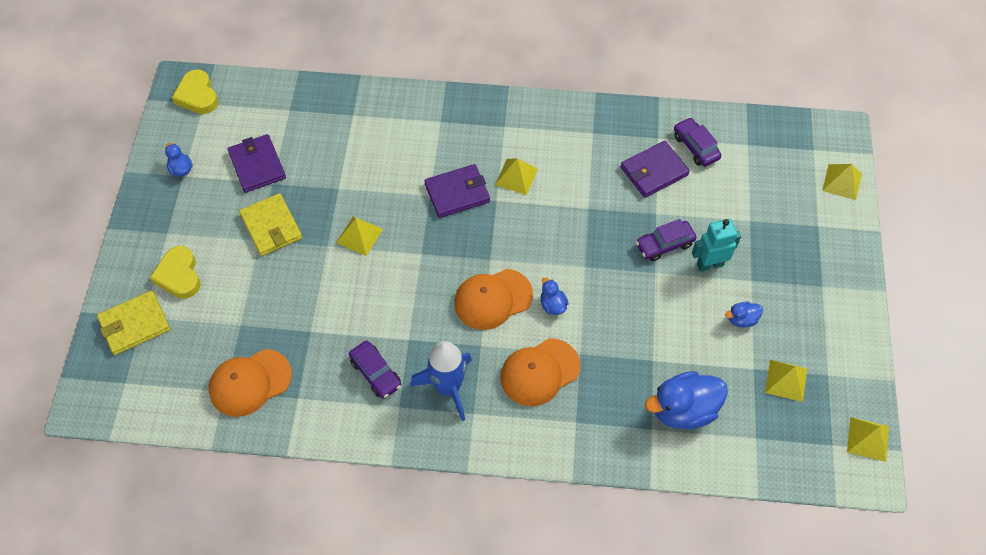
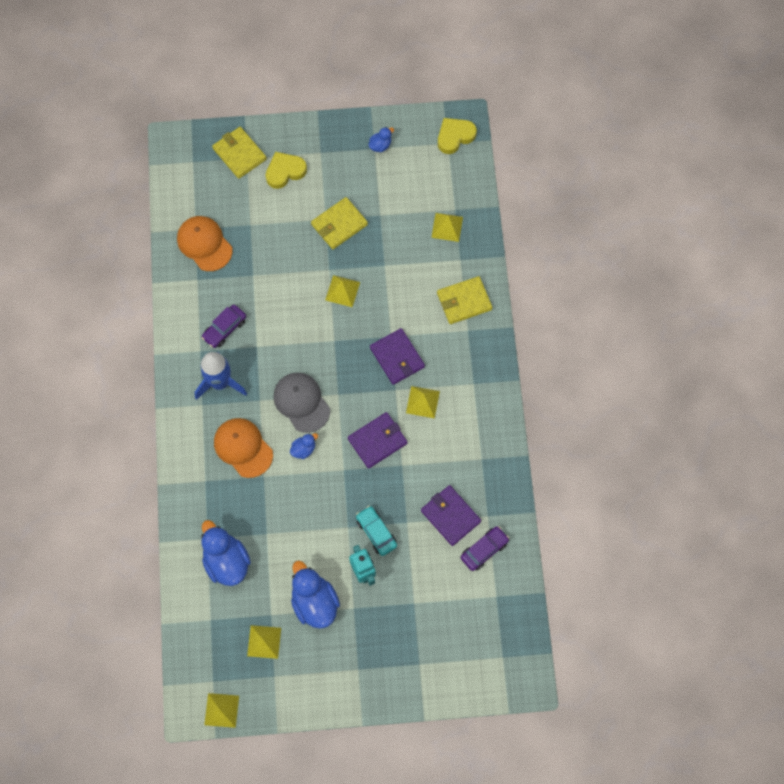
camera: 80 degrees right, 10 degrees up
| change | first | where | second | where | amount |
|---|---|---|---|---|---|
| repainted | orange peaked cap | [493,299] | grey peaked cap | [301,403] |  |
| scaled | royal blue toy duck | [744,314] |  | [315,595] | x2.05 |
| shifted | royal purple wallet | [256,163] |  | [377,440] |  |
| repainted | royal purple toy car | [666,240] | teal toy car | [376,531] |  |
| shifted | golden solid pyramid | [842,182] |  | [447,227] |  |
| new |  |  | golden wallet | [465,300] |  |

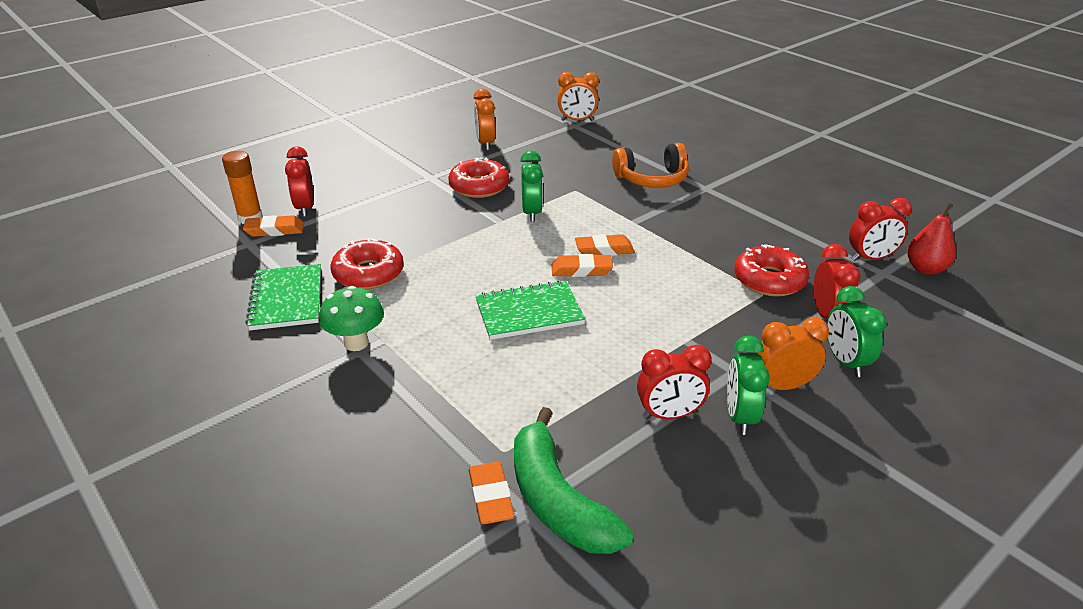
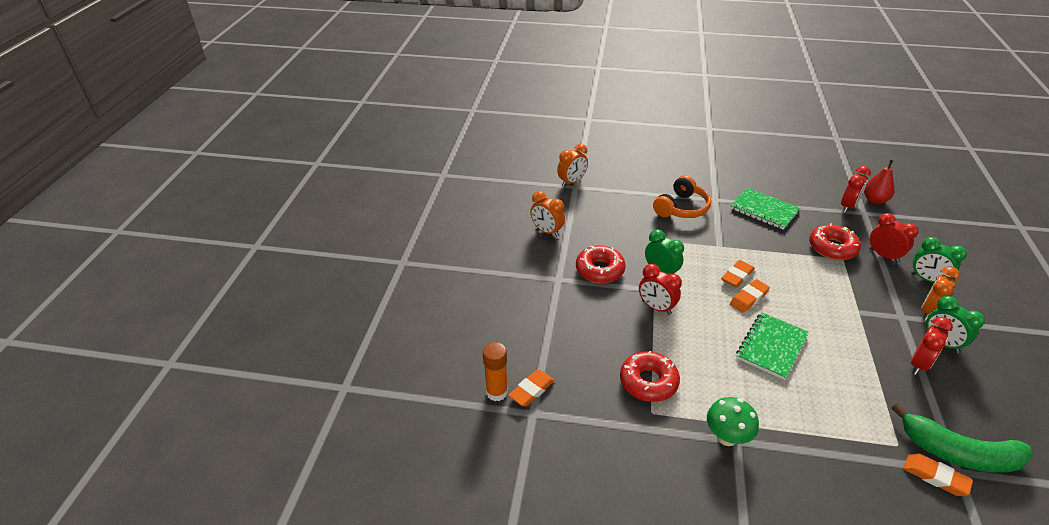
camera: 40 degrees left, 5 degrees up
| change | first | where | second | where | amount |
|---|---|---|---|---|---|
| shifted | scarlet clock | [299,181] |  | [660,289] |  |
| shifted | green exercise book | [283,297] |  | [765,209] |  |

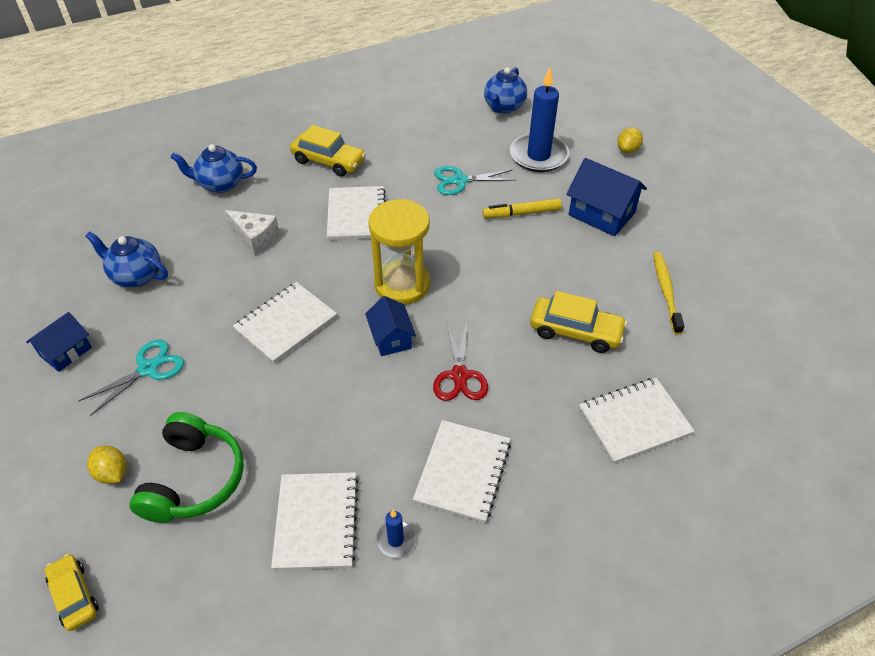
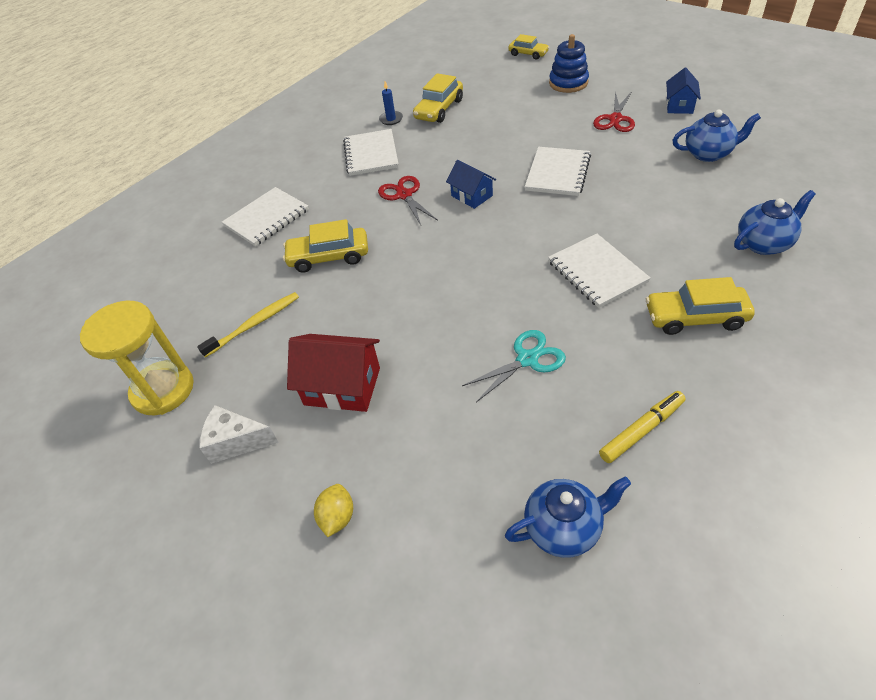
camera: 160 degrees right, 0 degrees up
| change | first | where | second | where | amount |
|---|---|---|---|---|---|
| shifted | golden sandglass | [399,252] |  | [137,358] |  |
| rotated | golden tooth brush | [669,293] |  | [248,325] | 105 degrees counterclockwise |
| shifted | pure white cheese | [252,233] |  | [239,434] |  |
| repainted | royal blue house | [607,197] | scarlet house | [333,373] |  |
| swapped | pure white exercise book | [315,521] | golden toy car | [438,98] |  |
| rotated | royal blue tea pot | [505,90] |  | [568,517] | 75 degrees clockwise |
| swapped | golden toy lemon | [107,464] | royal blue ring stacker | [569,63] |  |
| repainted | teal pair of scissors | [131,377] | scarlet pair of scissors | [614,111] |  |
| shifted | golden marker | [522,208] |  | [642,427] |  |
| gone | green over-ear headphones | [186,467] |  |  |  |
| gone | royal blue wax candle | [539,119] |  |  |  |

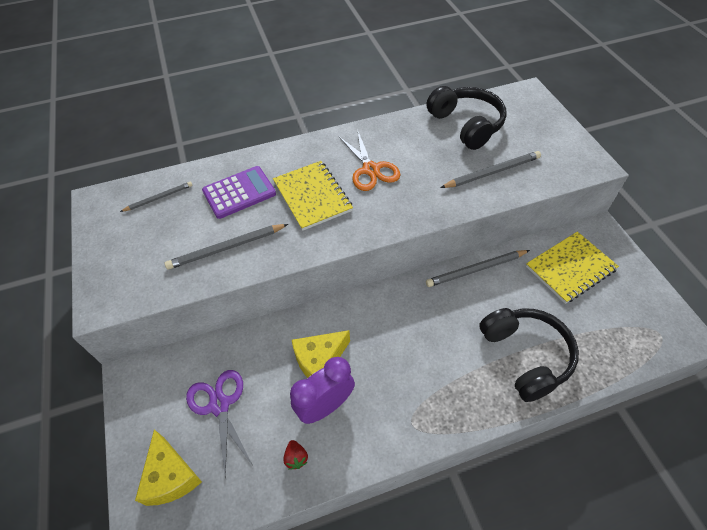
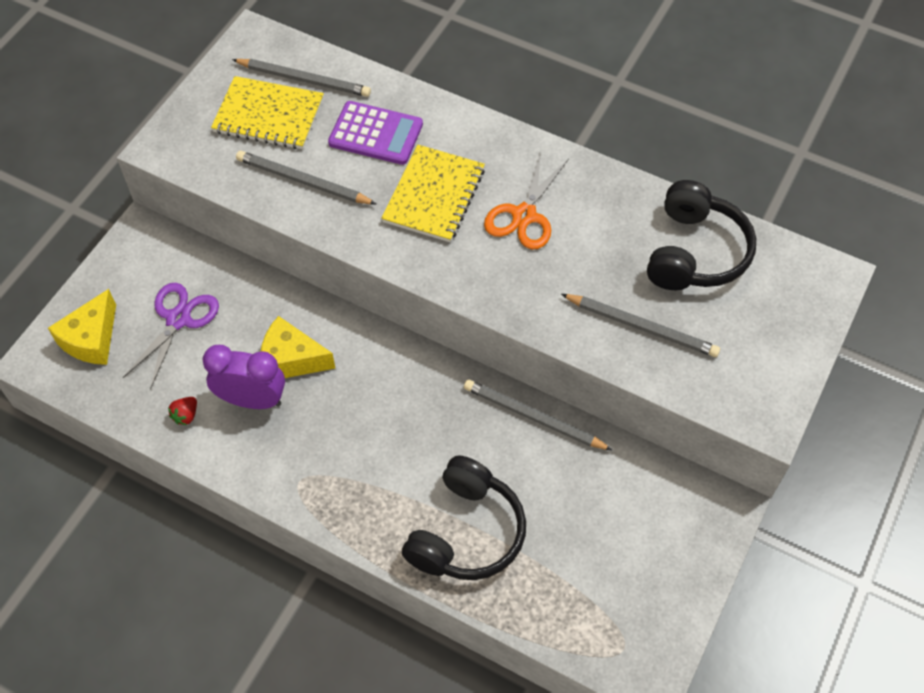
camera: 45 degrees right, 5 degrees up
| change | first | where | second | where | amount |
|---|---|---|---|---|---|
| shifted | golden exercise book | [572,268] |  | [267,112] |  |
| scaled | grey lead pencil | [156,197] |  | [301,78] | x1.58 |

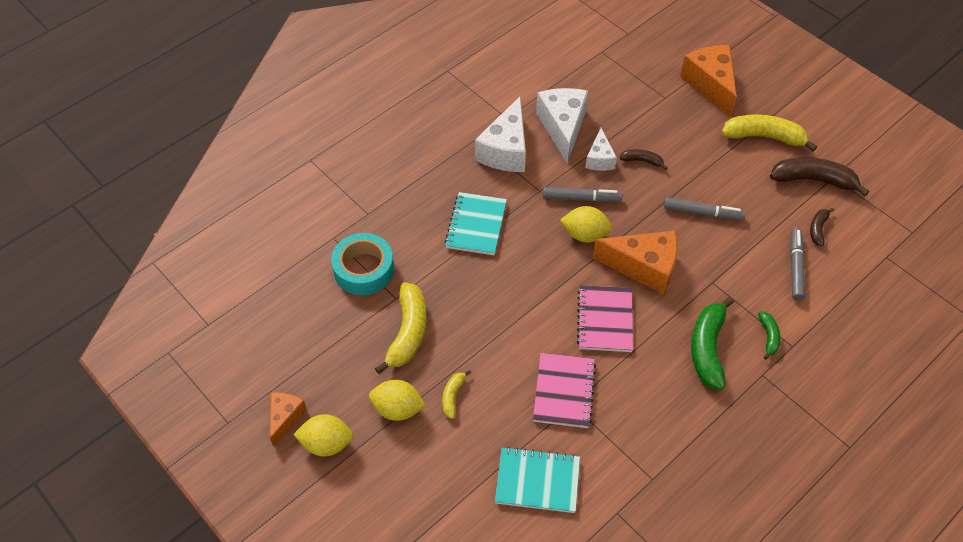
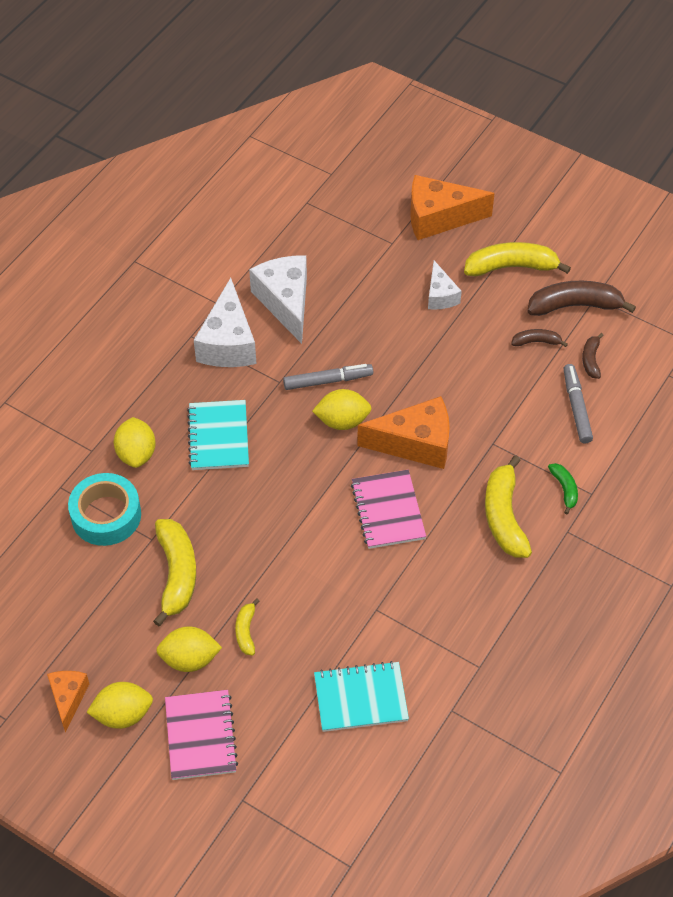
camera: 15 degrees left, 0 degrees up
| change | first | where | second | where | amount |
|---|---|---|---|---|---|
| new |  |  | golden toy lemon | [135,442] |  |
| shifted | rose-pink exercise book | [564,390] |  | [201,735] |  |
| rotated | orange cheese | [708,81] |  | [452,207] | 60 degrees counterclockwise |
| shifted | pure white cheese | [601,149] |  | [445,285] |  |
| repainted | green banana | [712,343] | golden banana | [508,506] |  |
| shifted | russet banana | [643,159] |  | [539,338] |  |
| gone | grey marker | [704,208] |  |  |  |

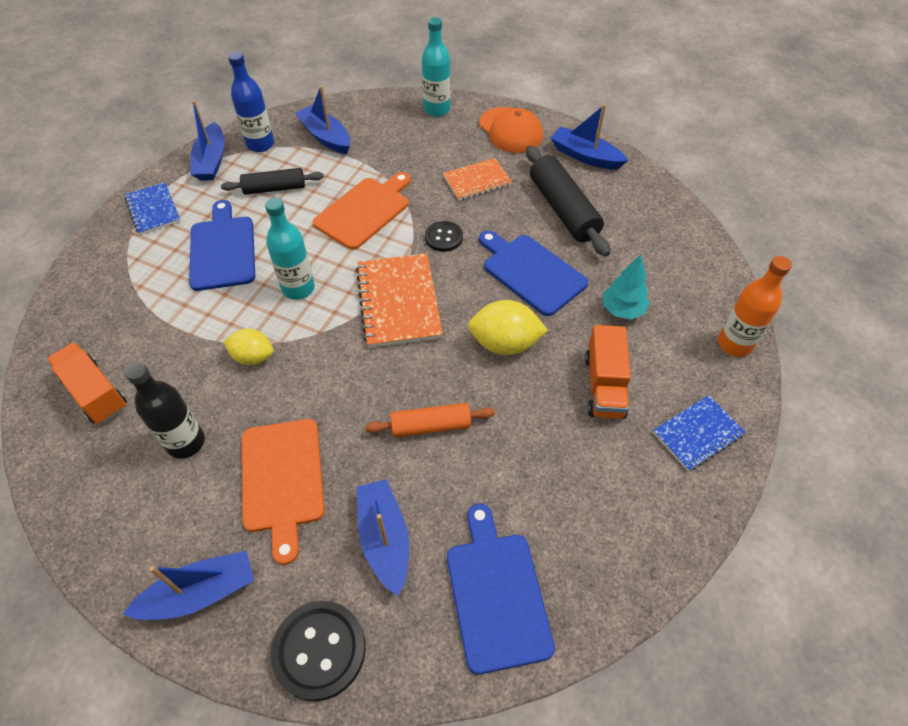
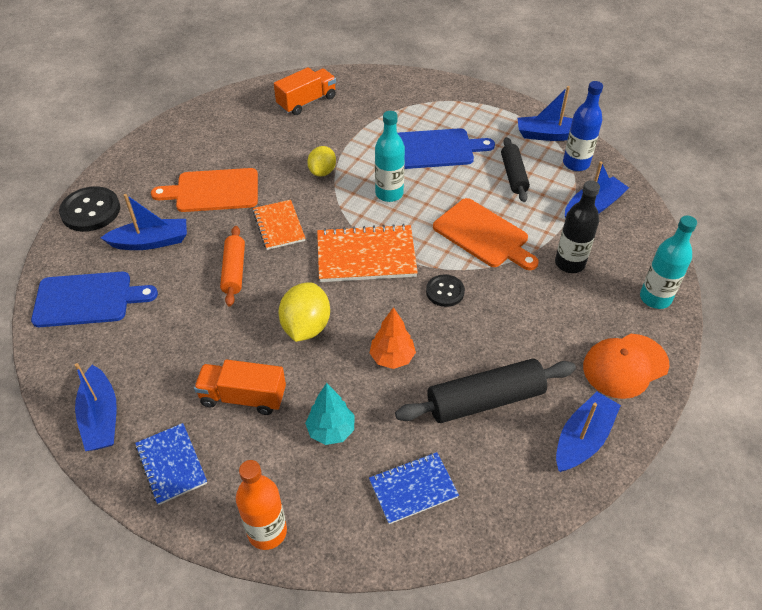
camera: 95 degrees right, 5 degrees down
| change | first | where | second | where | amount |
|---|---|---|---|---|---|
| shifted | royal blue sailboat | [188,585] |  | [96,407] |  |
| shifted | orange exercise book | [477,179] |  | [279,225] |  |
| shifted | royal blue exercise book | [152,208] |  | [414,488] |  |
| swapped | royal blue bread board | [533,273] | orange tree | [393,338] |  |
| shifted | jet-black flask | [165,410] |  | [577,226] |  |

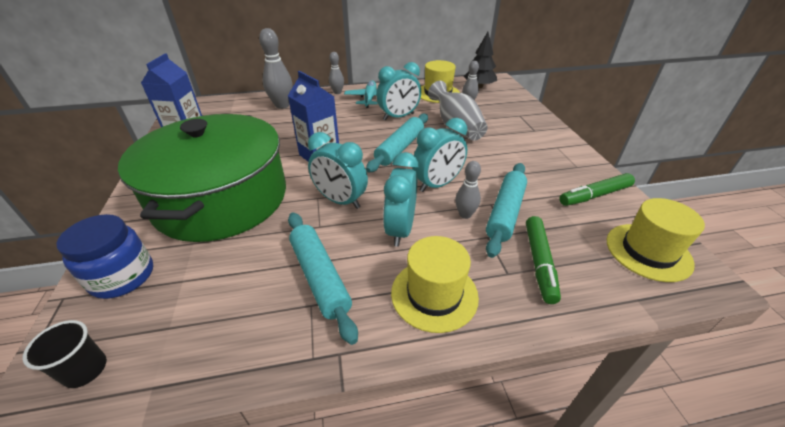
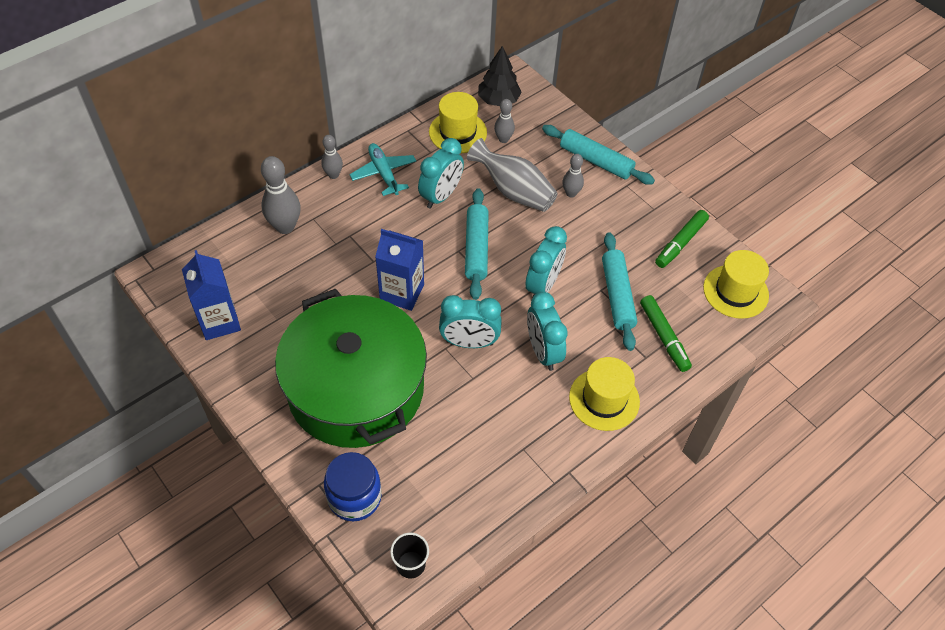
camera: 30 degrees left, 15 degrees up
| change | first | where | second | where | amount |
|---|---|---|---|---|---|
| shifted | teal rolling pin | [323,278] |  | [598,155] |  |
| shifted | grey tenpin | [468,190] |  | [573,176] |  |

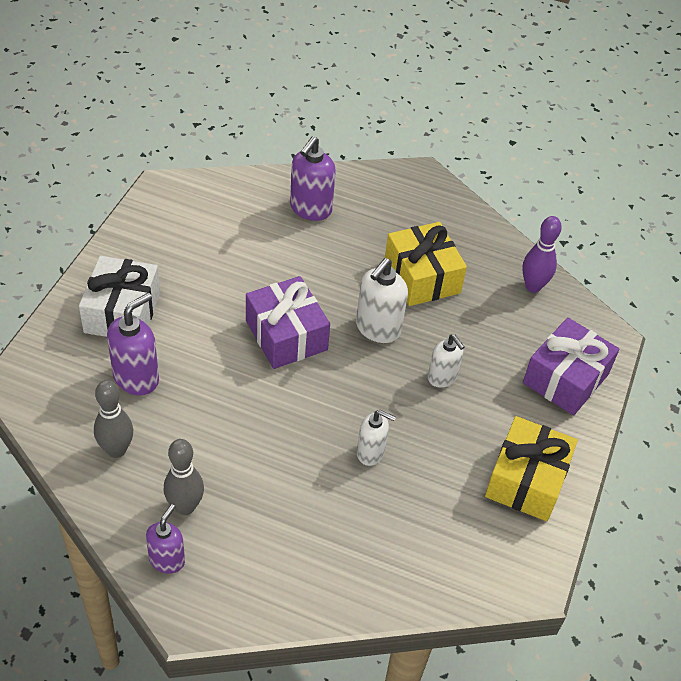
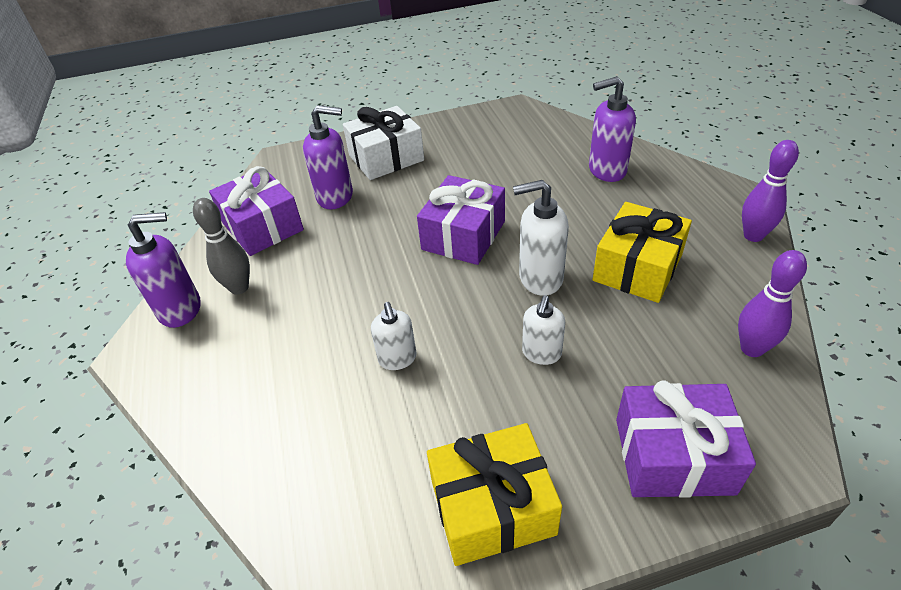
camera: 60 degrees right, 5 degrees down
| change | first | where | second | where | amount |
|---|---|---|---|---|---|
| scaled | royal purple soap pump | [165,539] |  | [163,270] | x1.54 |
| swapped | grey tenpin | [113,419] | royal purple present | [256,211] |  |
| new |  |  | royal purple tenpin | [770,191] |  |

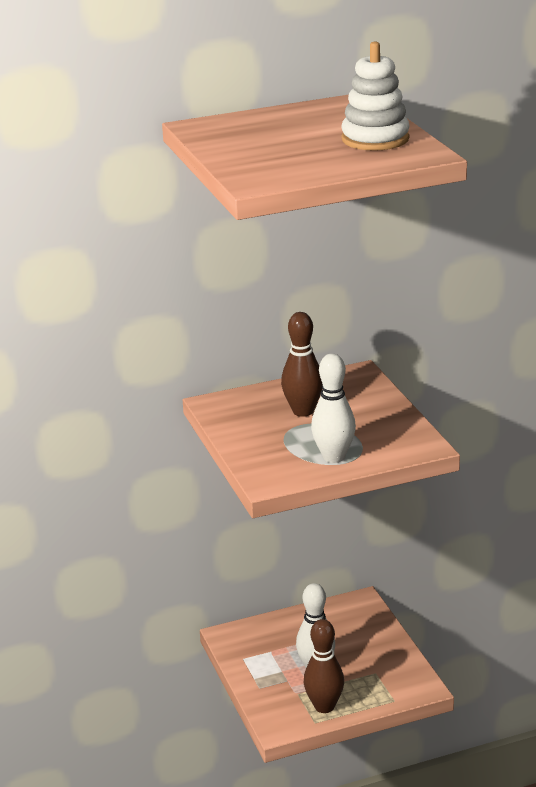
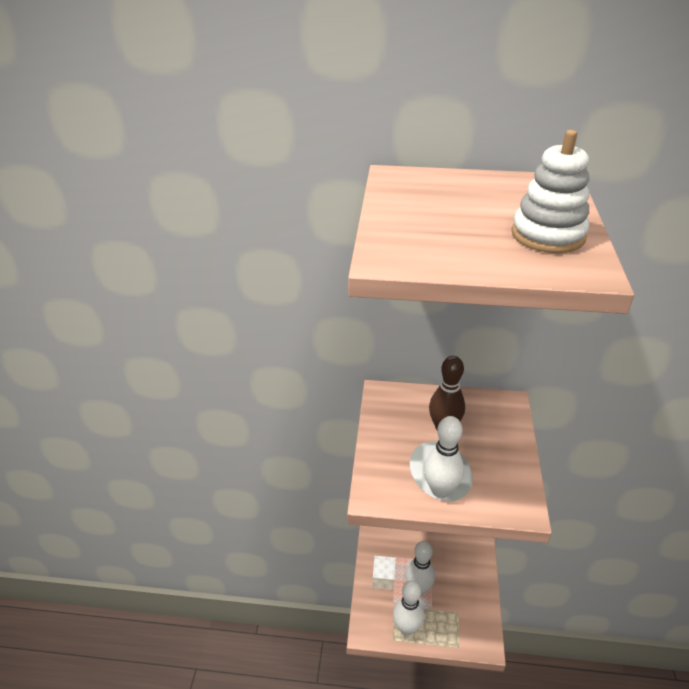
camera: 25 degrees right, 10 degrees up
| change | first | where | second | where | amount |
|---|---|---|---|---|---|
| repainted | russet tenpin | [324,666] | pure white tenpin | [408,608] |  |

